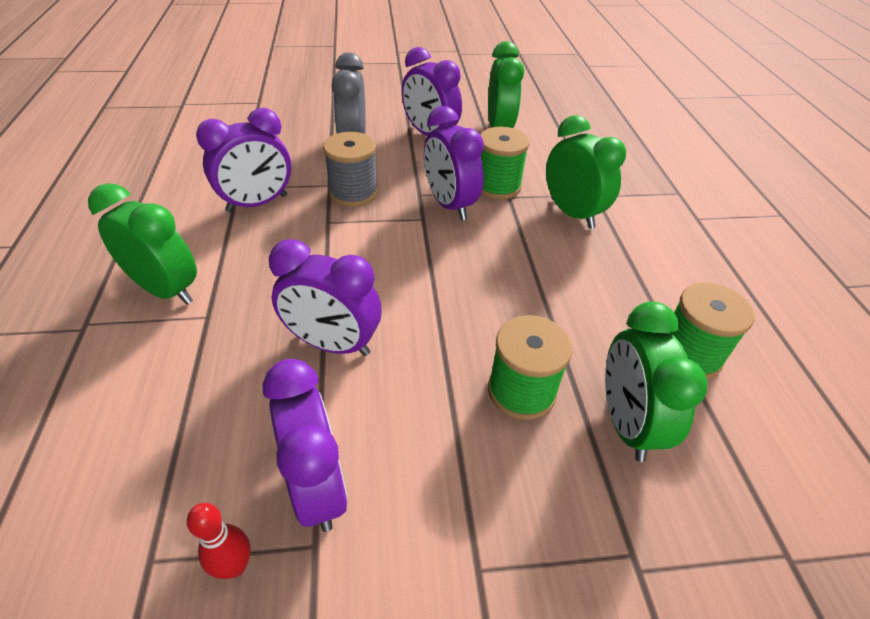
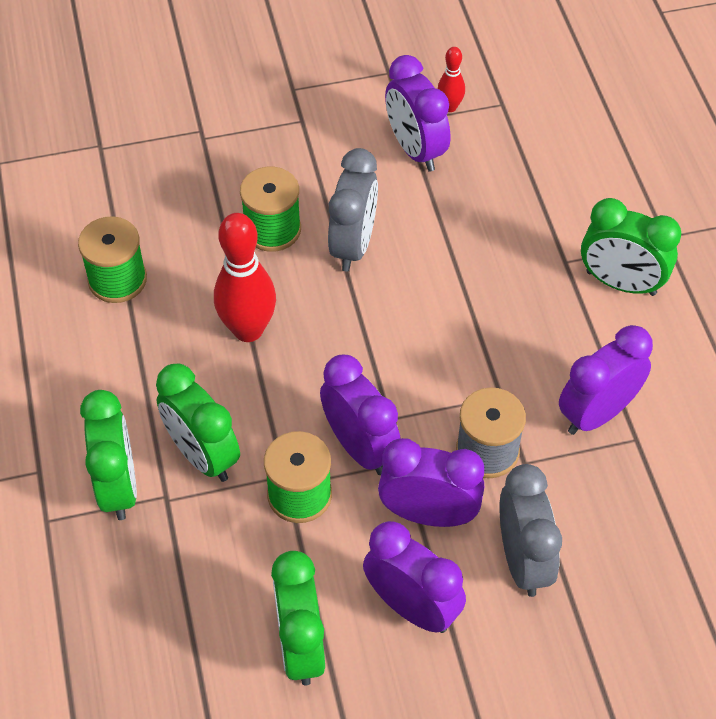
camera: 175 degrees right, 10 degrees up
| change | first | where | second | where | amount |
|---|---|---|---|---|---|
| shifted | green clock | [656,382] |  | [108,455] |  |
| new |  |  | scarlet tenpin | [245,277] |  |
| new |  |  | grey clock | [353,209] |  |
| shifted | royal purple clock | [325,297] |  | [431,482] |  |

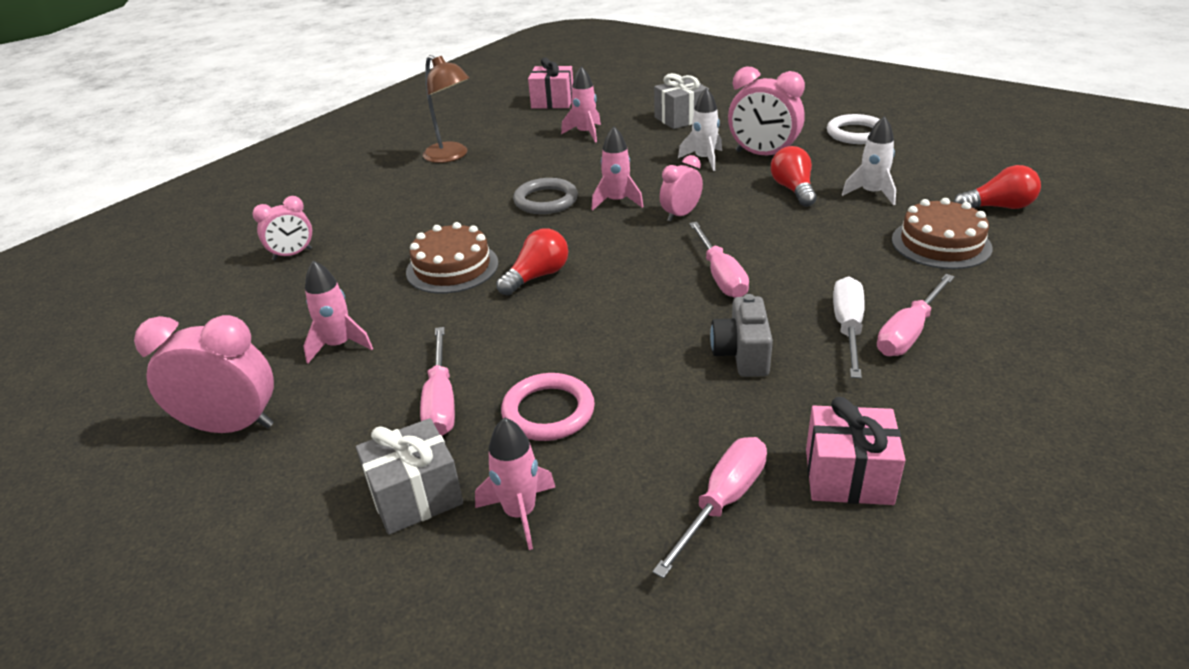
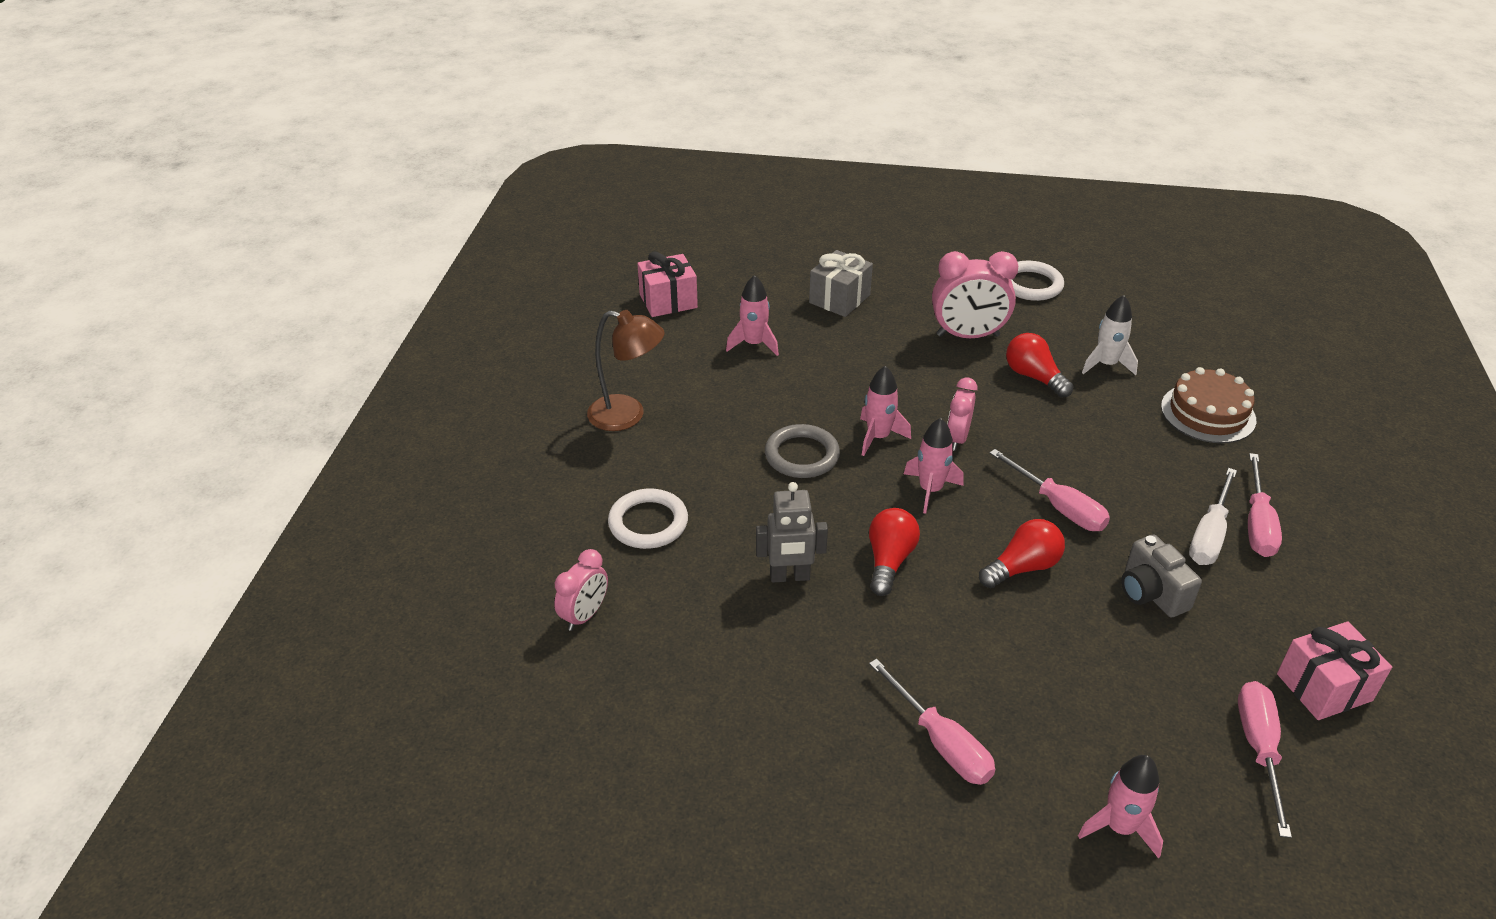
camera: 30 degrees left, 5 degrees up
| change | first | where | second | where | amount |
|---|---|---|---|---|---|
| new |  |  | pure white ring | [648,519] |  |
| swapped | russet cake | [452,258] | grey toy robot | [792,532] |  |
| shifted | rose-pink toy rocket | [338,311] |  | [933,466] |  |
| shifted | scarlet light bulb | [997,187] |  | [1022,553] |  |
| rotated | pure white screwdriver | [849,327] |  | [1213,516] | 135 degrees counterclockwise |
| gone | rose-pink clock | [204,374] |  |  |  |
| gone | grey present | [409,476] |  |  |  |
| gone | rose-pink ring | [548,407] |  |  |  |
| gone | pure white toy rocket | [700,129] |  |  |  |

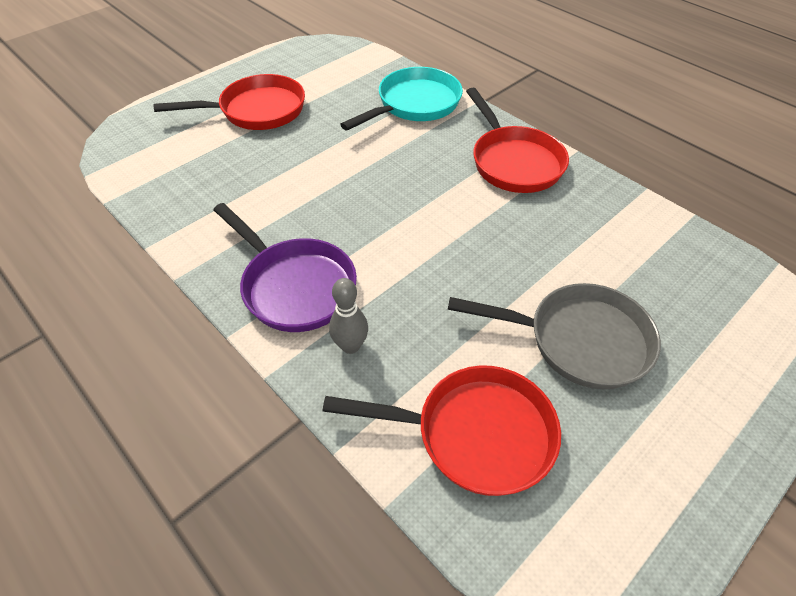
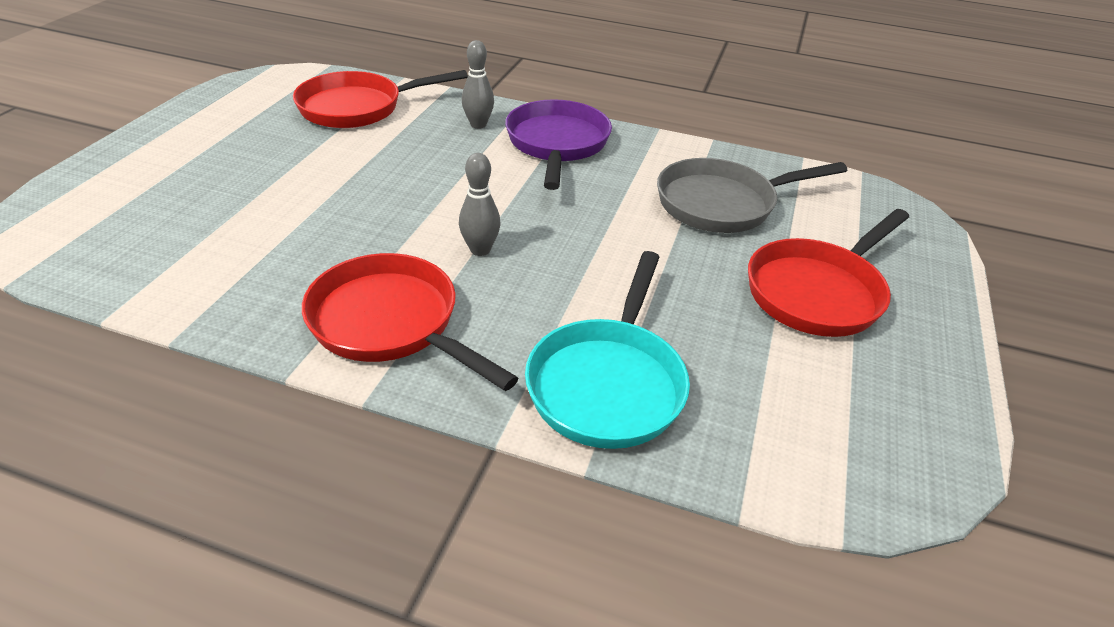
camera: 150 degrees right, 10 degrees down
| change | first | where | second | where | amount |
|---|---|---|---|---|---|
| new |  |  | grey tenpin | [480,204] |  |
| rotated | royal purple pan | [285,267] |  | [558,144] | 75 degrees clockwise |
| shifted | grey pan | [554,336] |  | [752,195] |  |

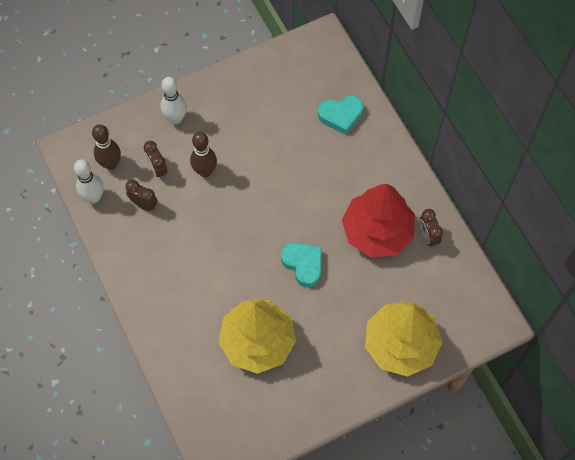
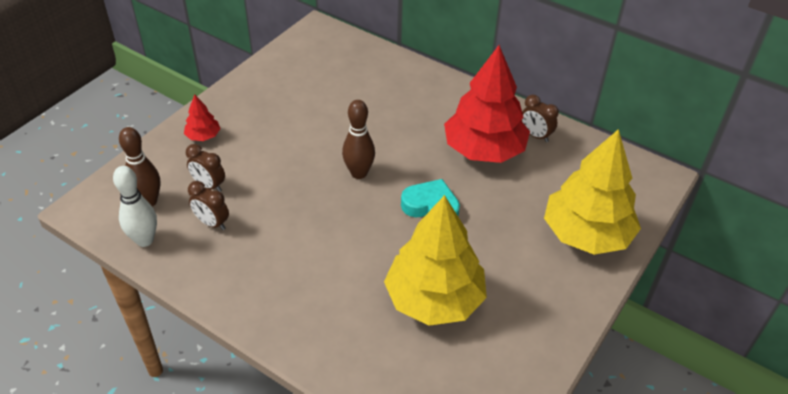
camera: 30 degrees left, 20 degrees down
| change | first | where | second | where | amount |
|---|---|---|---|---|---|
| swapped | pure white tenpin | [174,100] | scarlet tree | [202,117] |  |
| rotated | russet clock | [142,195] |  | [208,205] | 150 degrees counterclockwise |
| shifted | russet tenpin | [203,154] |  | [358,139] |  |
| gone | teal heart shape | [340,115] |  |  |  |

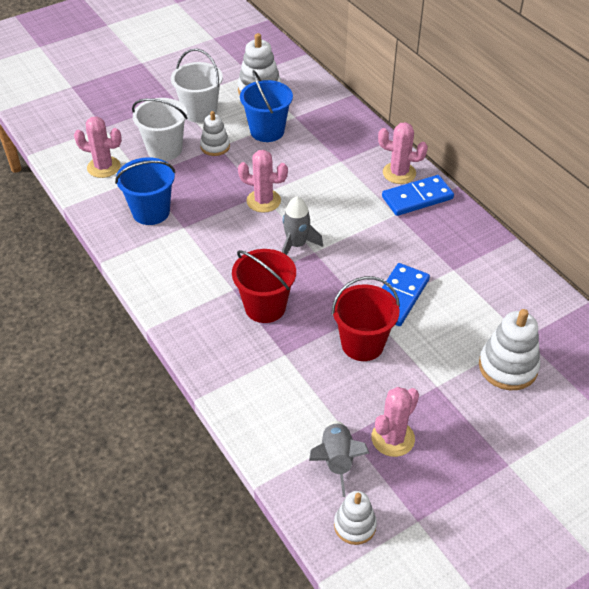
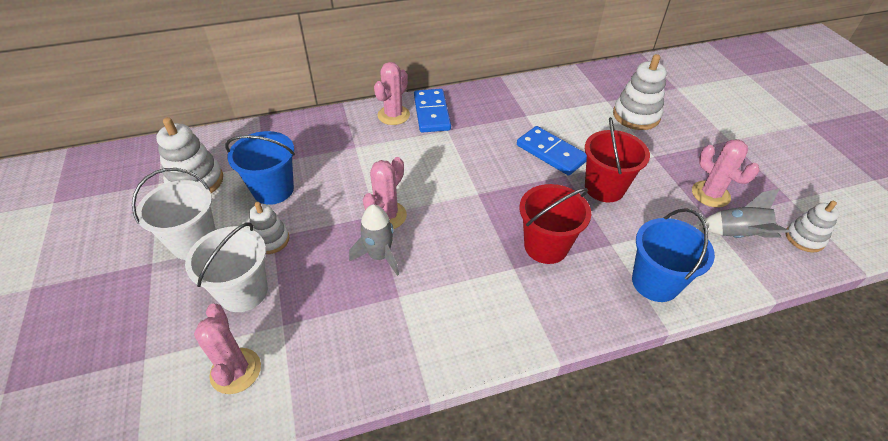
camera: 75 degrees left, 0 degrees up
| change | first | where | second | where | amount |
|---|---|---|---|---|---|
| rotated | rose-pink saguaro cactus | [98,147] |  | [227,348] | 45 degrees counterclockwise |
| shifted | grey toy rocket | [302,225] |  | [374,240] |  |
| shifted | royal blue bucket | [145,191] |  | [673,255] |  |

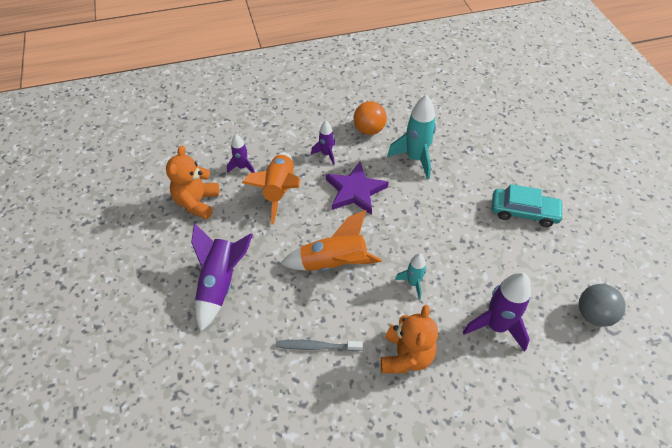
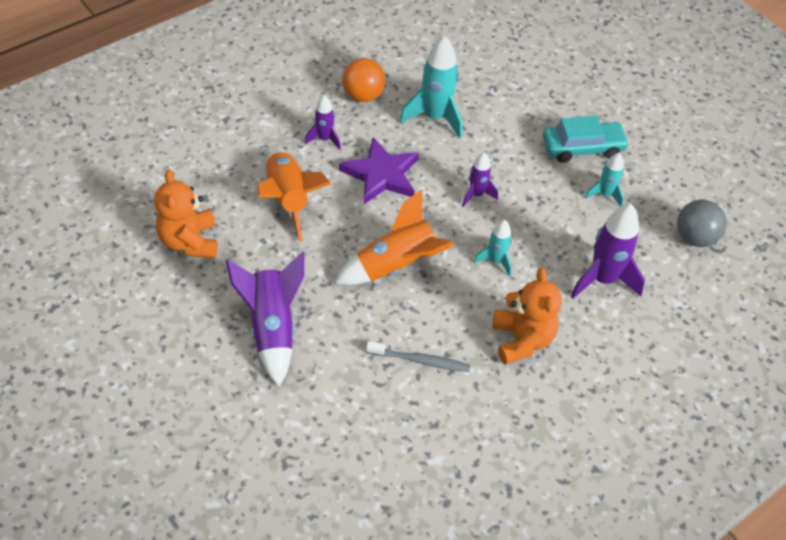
camera: 25 degrees left, 0 degrees up
| change | first | where | second | where | amount |
|---|---|---|---|---|---|
| rotated | grey tooth brush | [319,345] |  | [418,356] | 150 degrees counterclockwise |
| shifted | royal purple toy rocket | [241,153] |  | [480,179] |  |
| new |  |  | teal toy rocket | [604,180] |  |

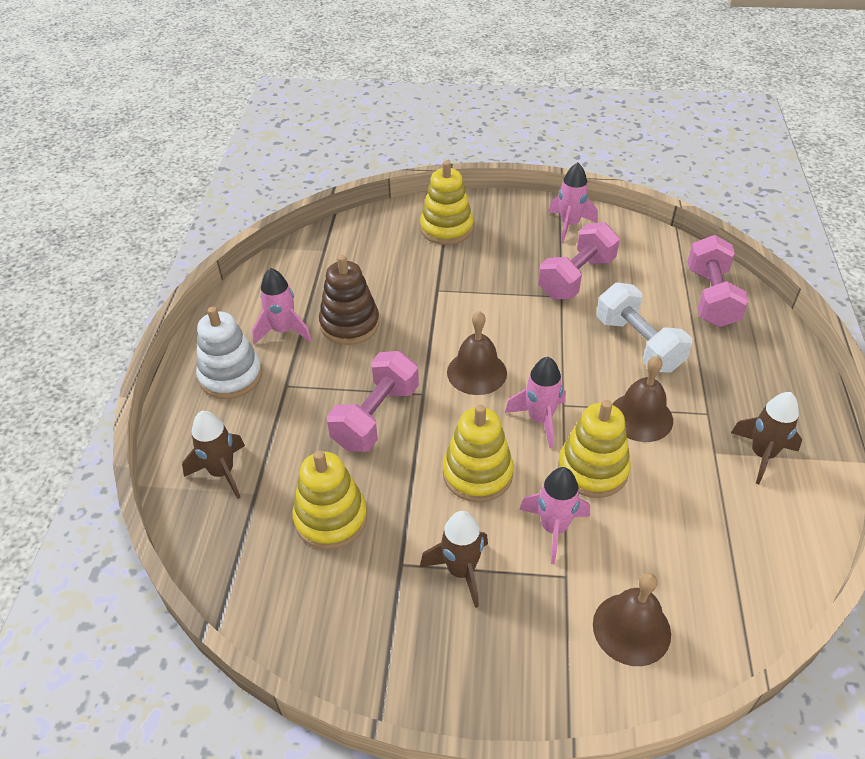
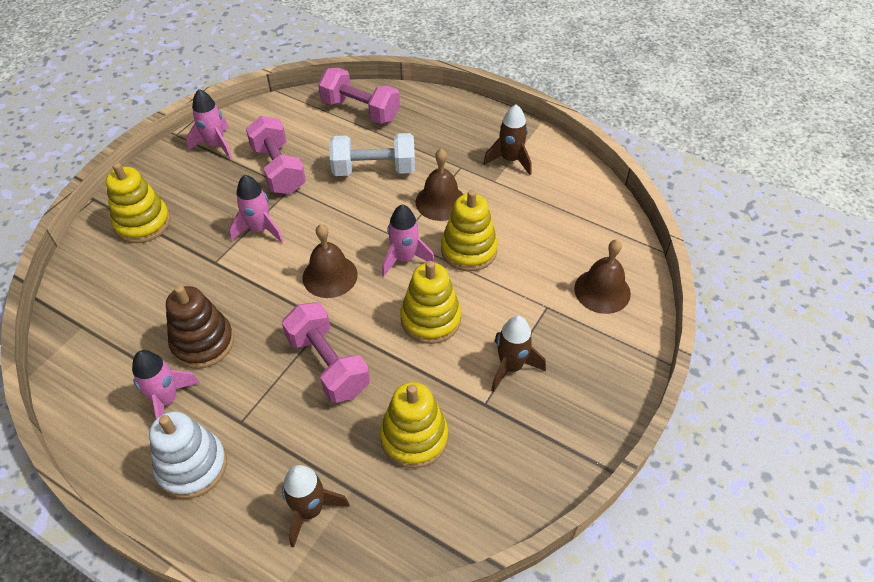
camera: 65 degrees left, 5 degrees up
| change | first | where | second | where | amount |
|---|---|---|---|---|---|
| shifted | rose-pink toy rocket | [554,515] |  | [256,209] |  |

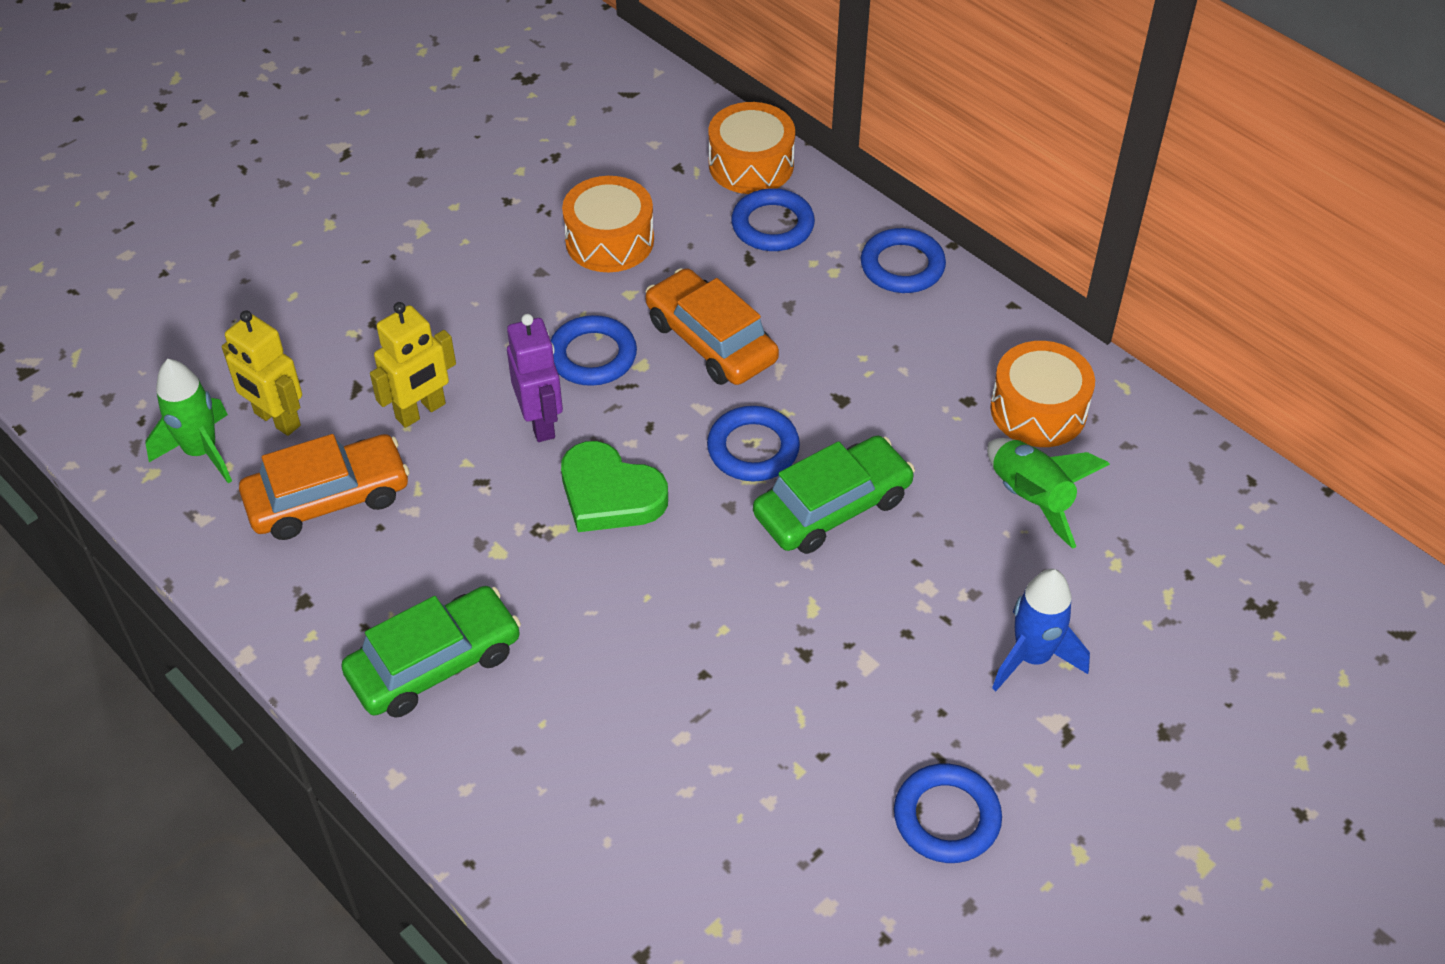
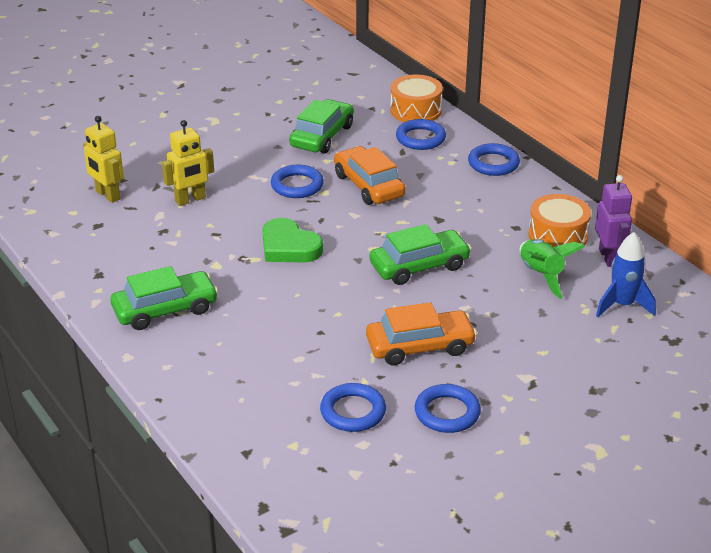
camera: 10 degrees right, 15 degrees down
| change | first | where | second | where | amount |
|---|---|---|---|---|---|
| swapped | orange snare drum | [608,224] | green toy car | [321,126] |  |
| shifted | royal blue ring | [753,443] |  | [353,407] |  |
| shifted | orange toy car | [324,487] |  | [421,333] |  |
| shifted | royal purple toy robot | [535,378] |  | [613,221] |  |
| shifted | royal blue toy rocket | [1041,630] |  | [626,274] |  |
| gone | green toy rocket | [188,421] |  |  |  |

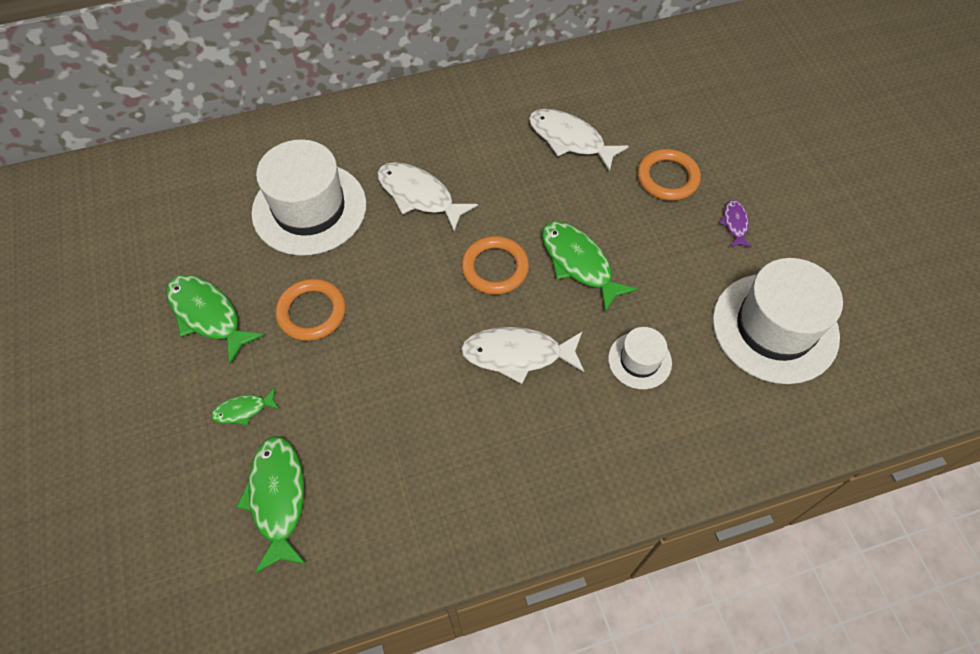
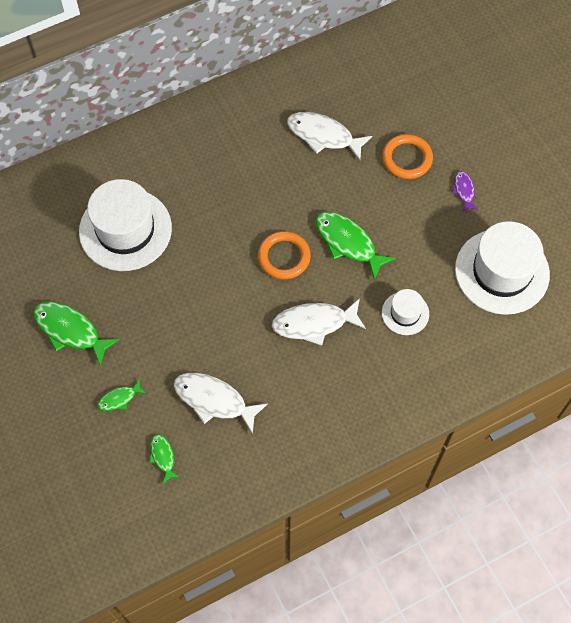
camera: 10 degrees left, 5 degrees up
| change | first | where | second | where | amount |
|---|---|---|---|---|---|
| scaled | green fish figure | [271,505] |  | [164,459] | x0.52 |
| shifted | pure white fish figure | [427,197] |  | [221,403] |  |
| gone | orange ring | [310,310] |  |  |  |

